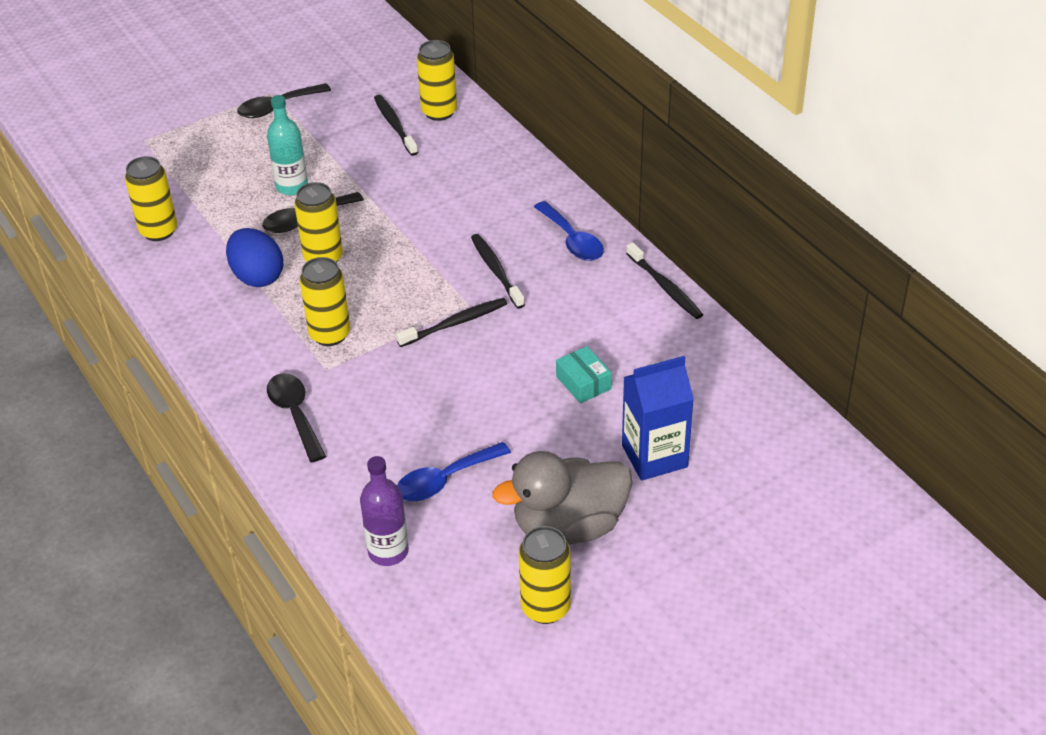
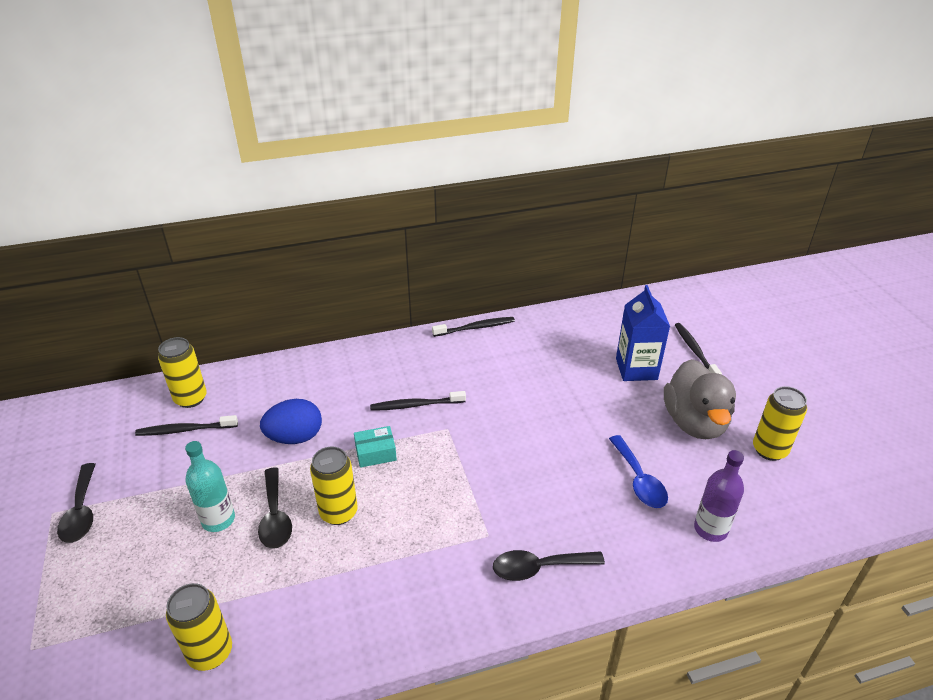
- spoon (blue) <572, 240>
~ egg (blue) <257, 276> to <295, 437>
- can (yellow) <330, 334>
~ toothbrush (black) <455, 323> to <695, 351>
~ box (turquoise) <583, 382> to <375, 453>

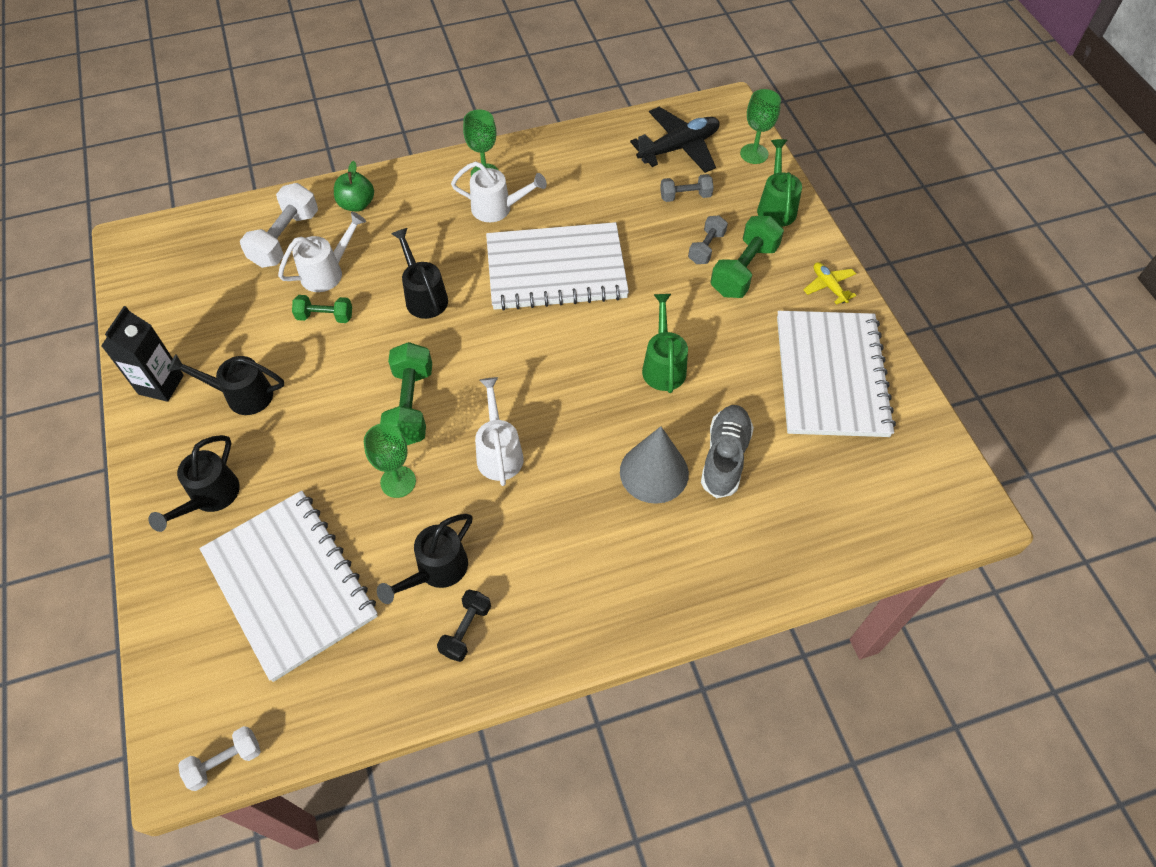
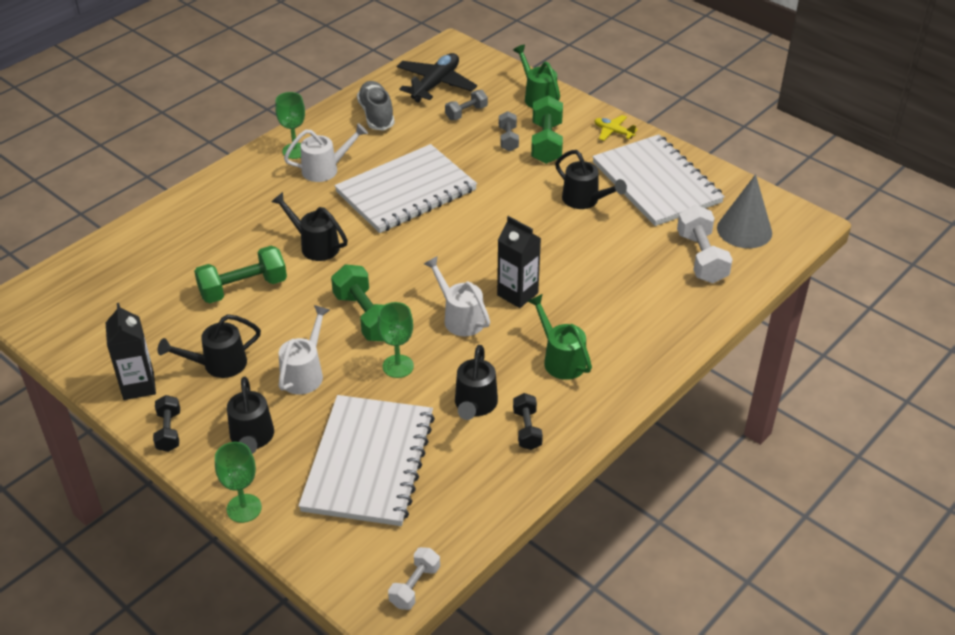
~ goblet (green) <754, 154> to <244, 508>
- apple (green) <357, 204>
~ dumbbell (white) <285, 239> to <701, 258>
~ watering can (white) <327, 272> to <305, 373>
~ watering can (green) <663, 365> to <560, 359>
~ dumbbell (green) <325, 316> = <243, 288> x1.68
~ shoe (grey) <724, 457> to <376, 115>
~ cone (grey) <654, 472> to <744, 230>
~ notebook (white) <290, 584> = <369, 462> 75 degrees clockwise
+ watering can (black) <585, 200>
+ carton (black) <517, 294>
+ dumbbell (black) <169, 431>

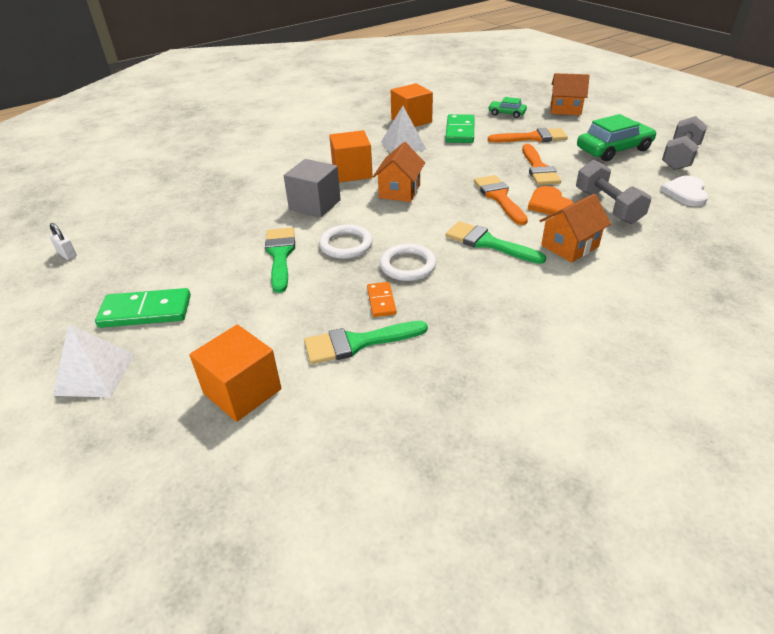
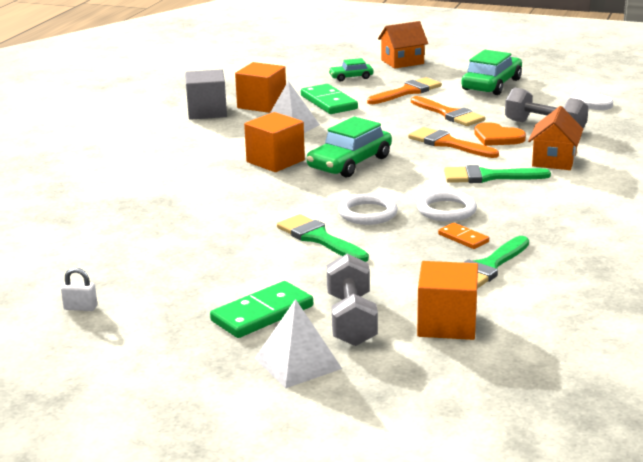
~ dumbbell (grey) <680, 157> to <351, 320>
~ house (orange) <399, 191> to car (green) <349, 163>
~ cube (grey) <315, 205> to <207, 112>

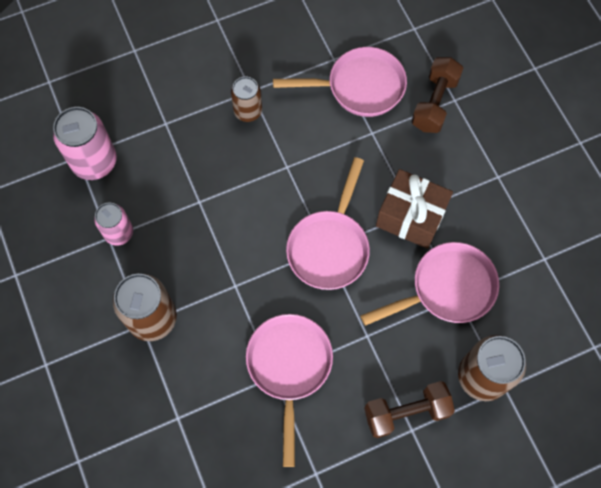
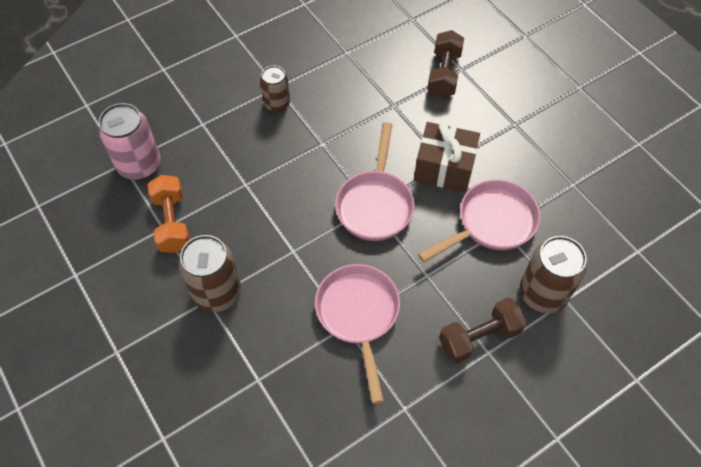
- pan (pink) <359, 87>
~ can (pink) <119, 233> to dumbbell (orange) <172, 222>

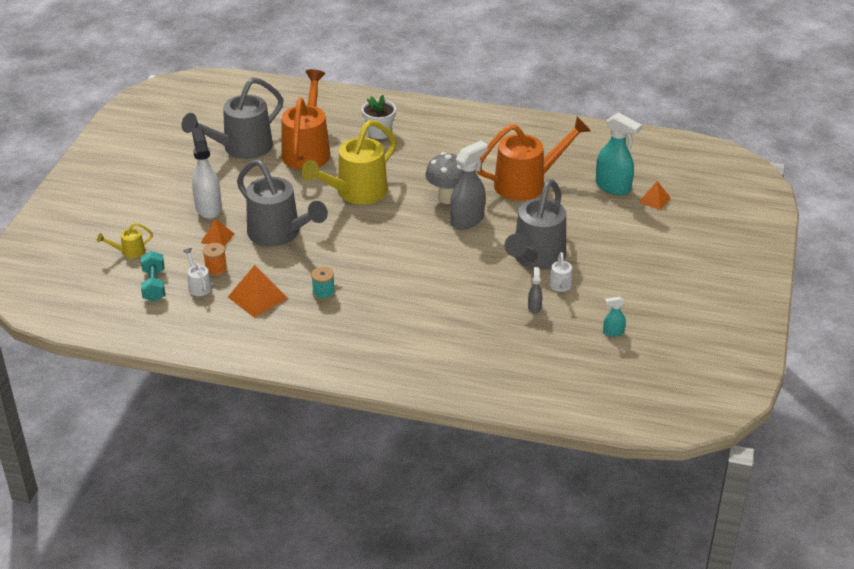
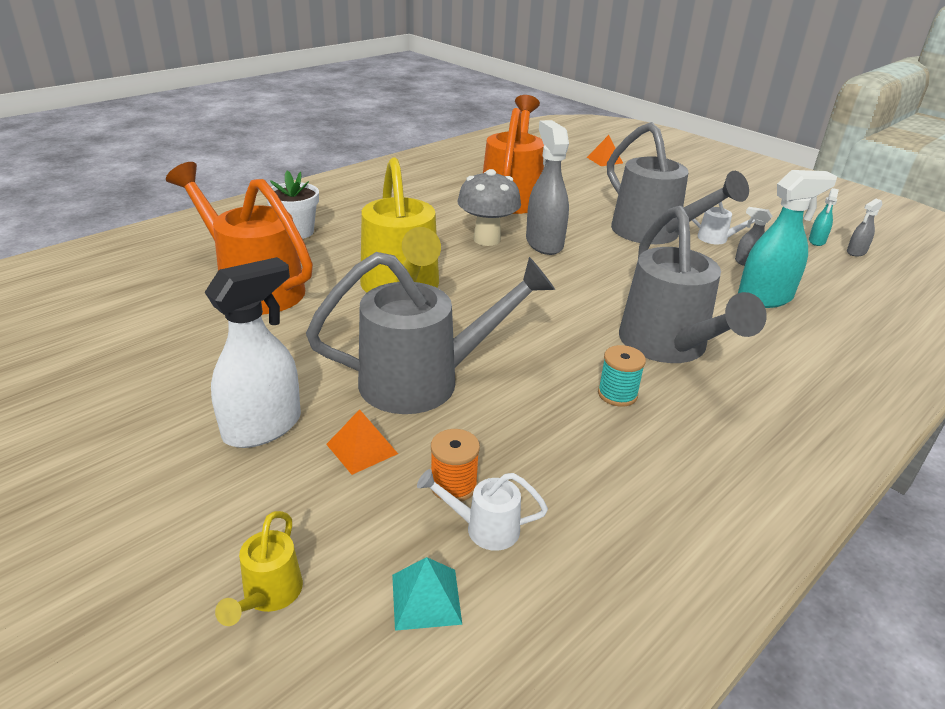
~ watering can (grey) <241, 148> to <668, 346>
~ spray bottle (turquoise) <613, 187> to <765, 298>
~ spray bottle (white) <208, 208> = <263, 427> 120 degrees clockwise
~ dumbbell (turquoise) <154, 285> to pyramid (turquoise) <426, 599>
- pyramid (orange) <257, 297>
+ spray bottle (grey) <856, 252>

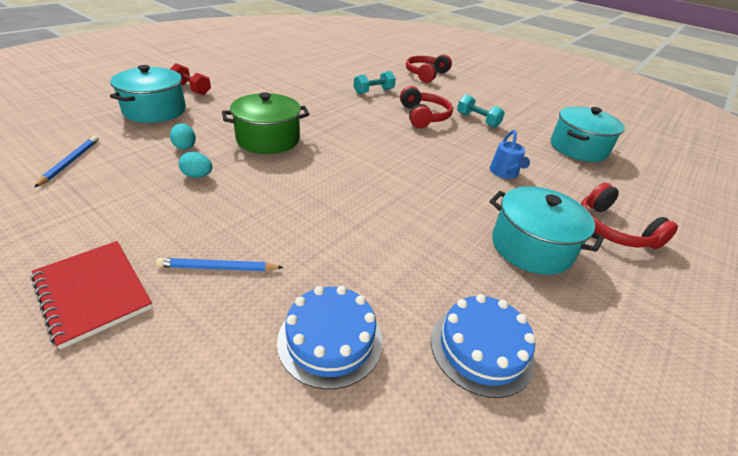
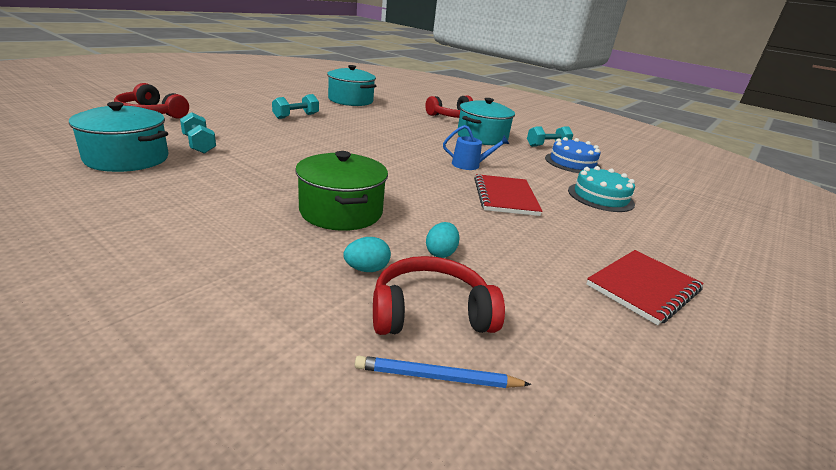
- dumbbell (red) <191, 89>
~ pot (turquoise) <155, 110> to <127, 158>
~ headphones (red) <424, 116> to <430, 312>
~ watering can (blue) <505, 173> to <469, 165>
- pencil (blue) <218, 268>
~ cake (blue) <330, 340> to cake (turquoise) <600, 197>
+ dumbbell (turquoise) <547, 146>
+ notebook (red) <505, 197>

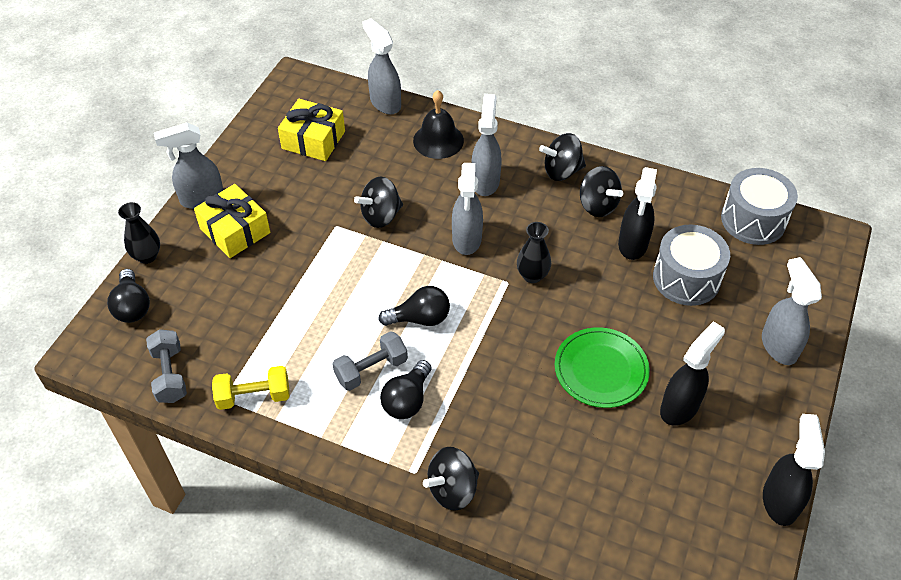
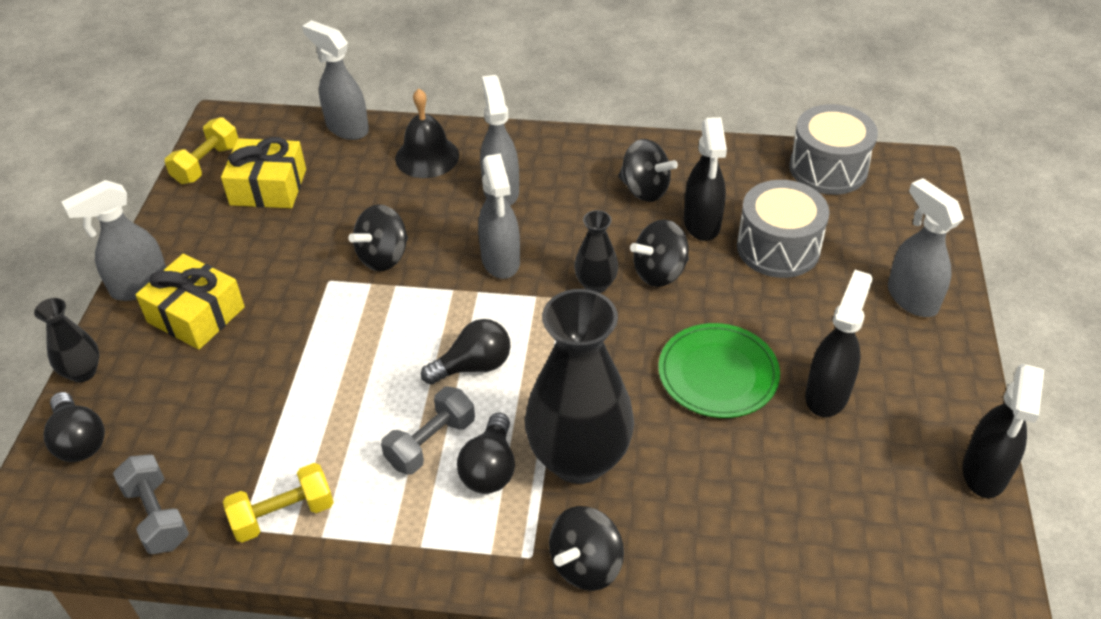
~ spinning top (black) <561, 171> to <659, 272>
~ spray bottle (black) <779, 500> = <984, 473> 150 degrees counterclockwise
+ dumbbell (yellow) <206, 164>
+ vase (black) <579, 459>

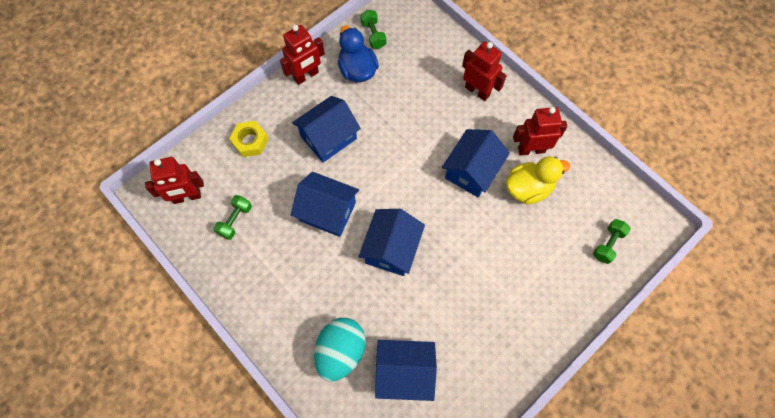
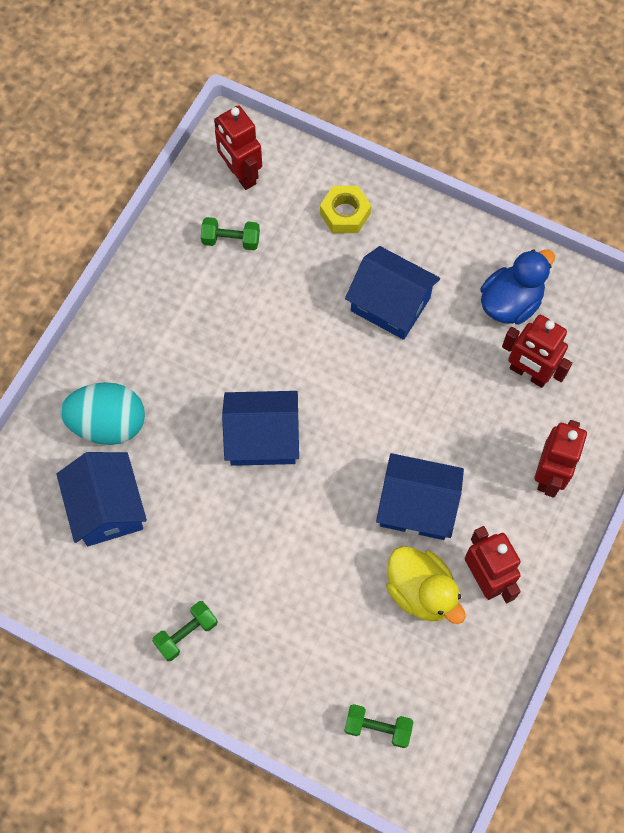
~ dumbbell (green) <373, 35> to <186, 633>
~ robot (red) <306, 76> to <528, 373>
- house (blue) <327, 211>

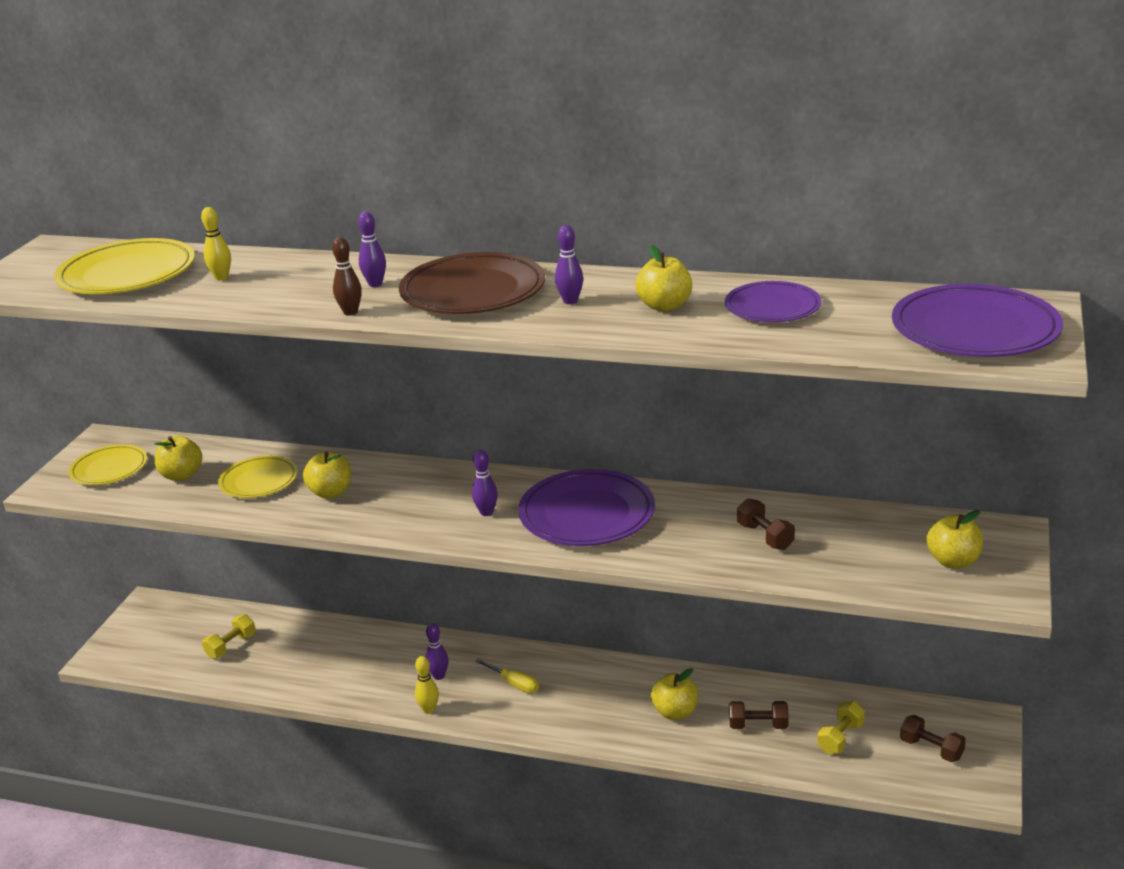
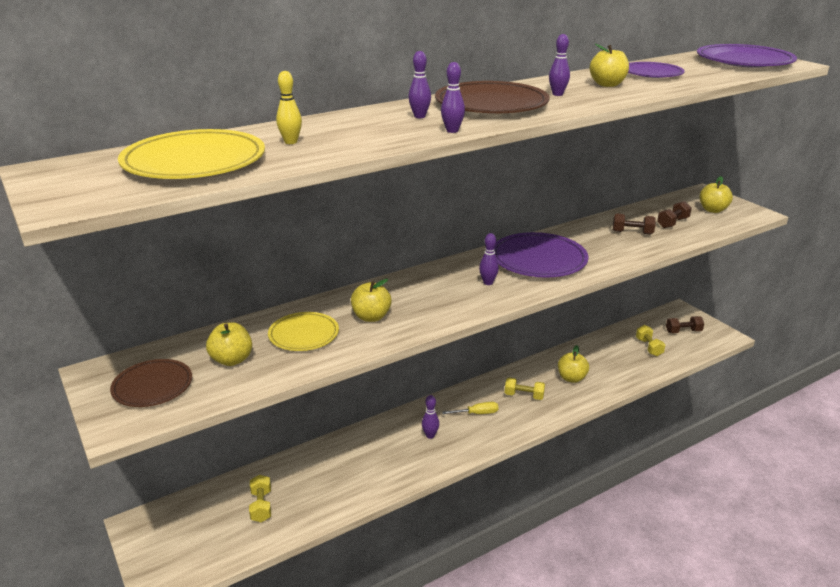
~ bowling pin (brown) <350, 312> to bowling pin (purple) <452, 131>
~ plate (yellow) <109, 469> to plate (brown) <152, 386>
- bowling pin (yellow) <429, 710>
~ dumbbell (brown) <758, 725> to <672, 223>
+ dumbbell (yellow) <524, 396>

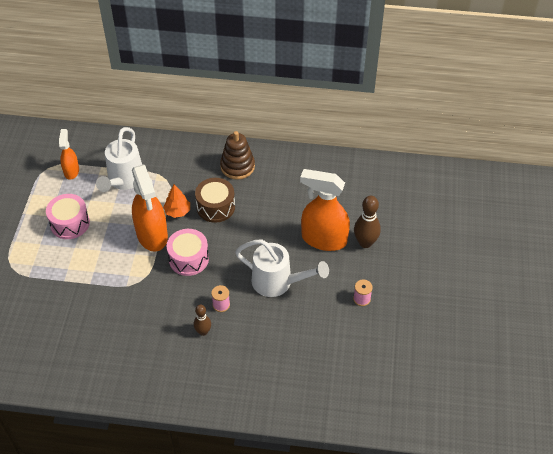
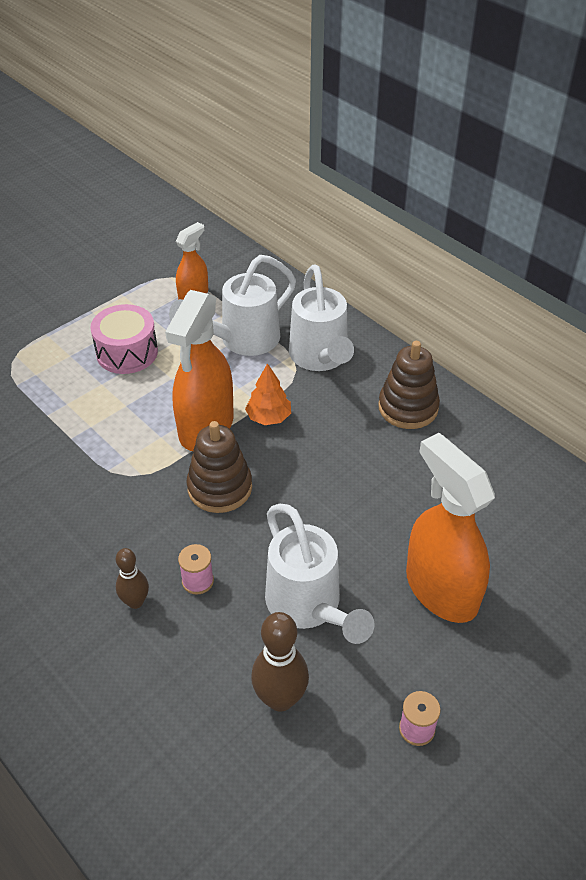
- drum (brown) <215, 207>
~ bowling pin (brown) <365, 243> to <280, 699>
~ drum (pink) <188, 259> to stacking toy (brown) <220, 488>
+ watering can (white) <320, 357>

